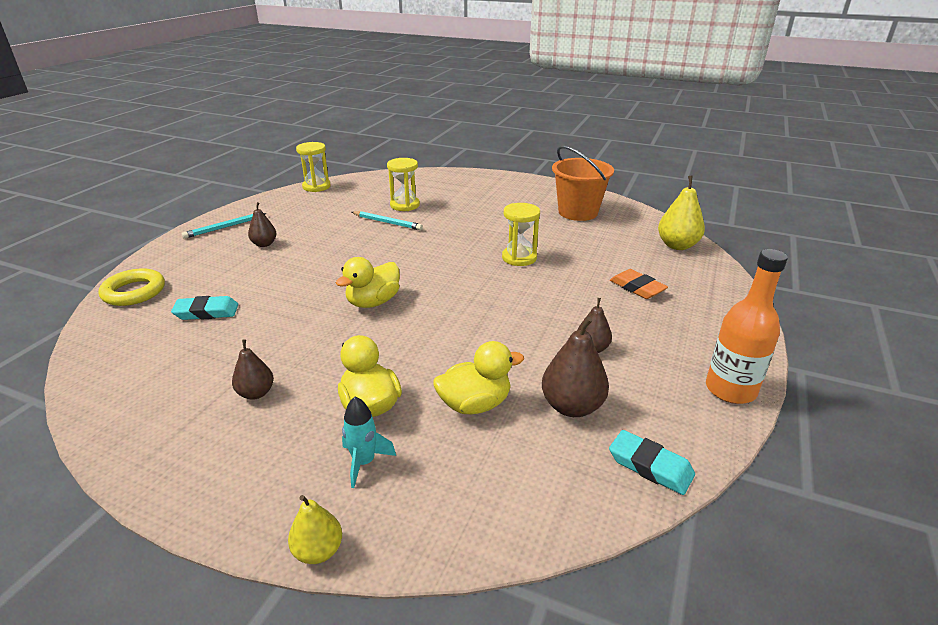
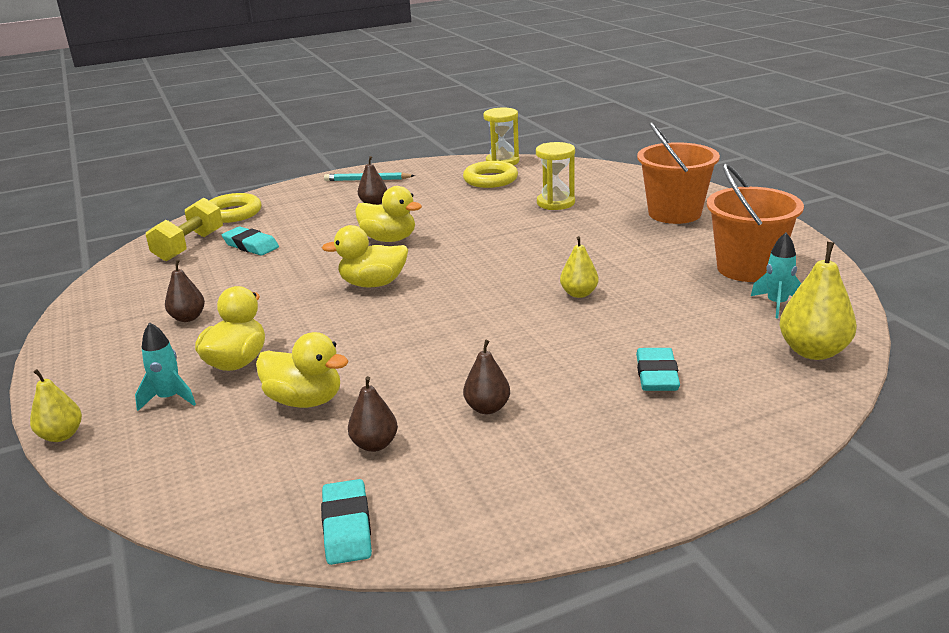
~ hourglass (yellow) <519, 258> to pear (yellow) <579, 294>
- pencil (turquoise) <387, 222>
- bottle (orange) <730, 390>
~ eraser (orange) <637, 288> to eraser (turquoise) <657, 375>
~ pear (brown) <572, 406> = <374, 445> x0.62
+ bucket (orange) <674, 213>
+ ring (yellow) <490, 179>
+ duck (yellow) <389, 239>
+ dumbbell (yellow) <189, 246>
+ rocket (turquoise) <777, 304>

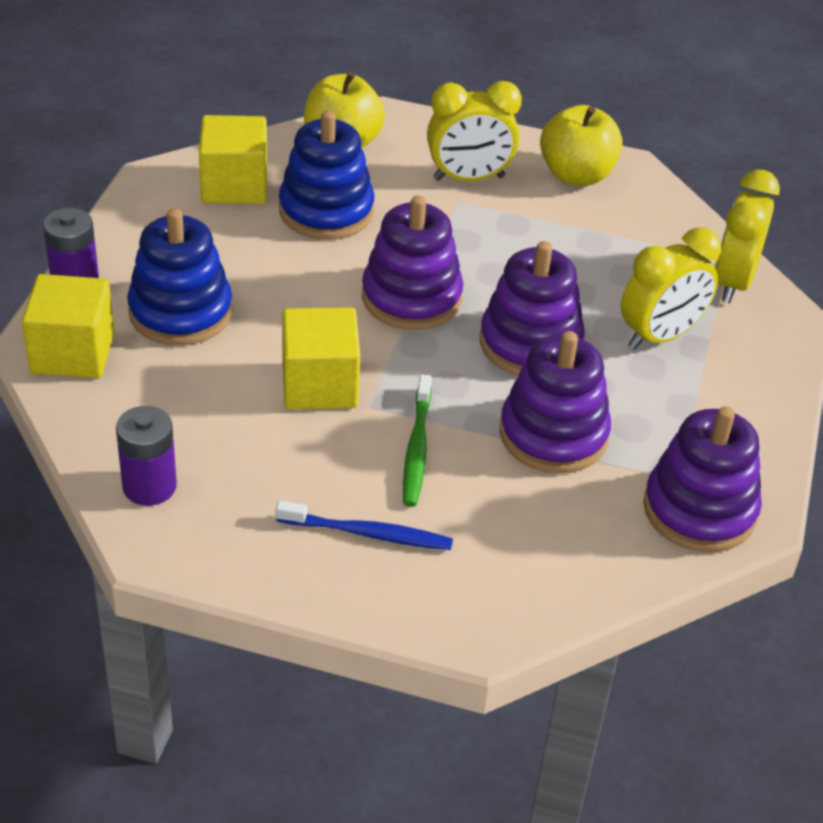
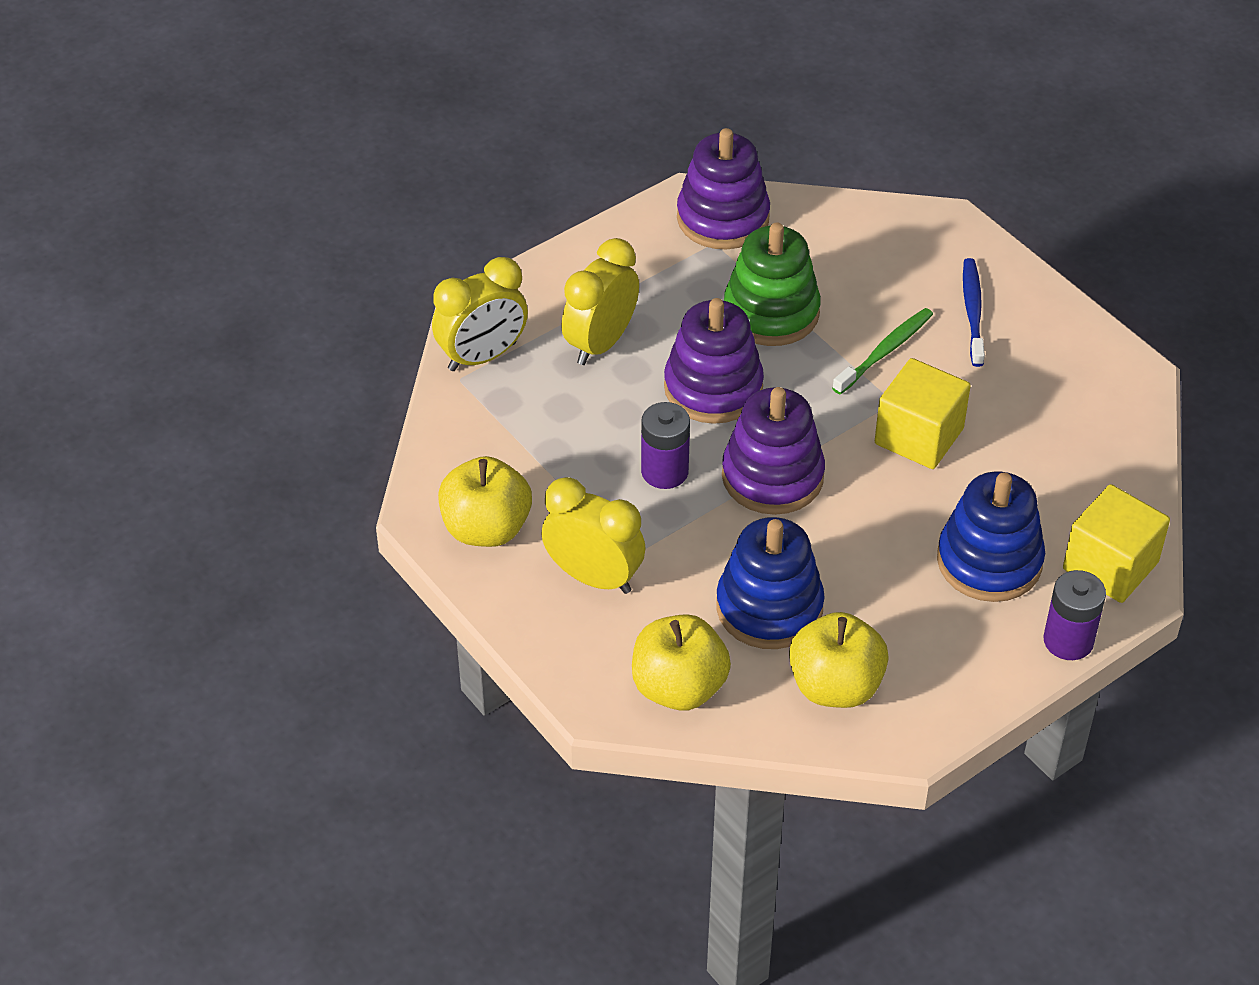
~ cube (yellow) <234, 185> to apple (yellow) <835, 686>
~ clock (yellow) <660, 336> = <600, 343> 60 degrees counterclockwise
~ stacking toy (purple) <553, 435> to stacking toy (green) <771, 312>
~ battery (purple) <149, 486> to <664, 471>
~ toothbrush (blue) <368, 534> = <973, 311> 45 degrees clockwise

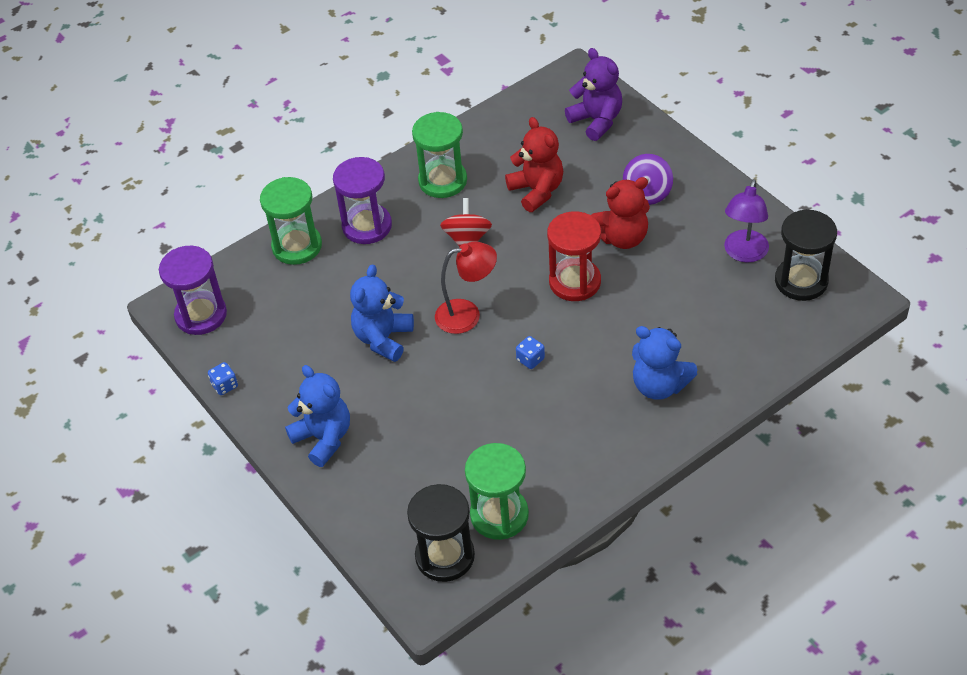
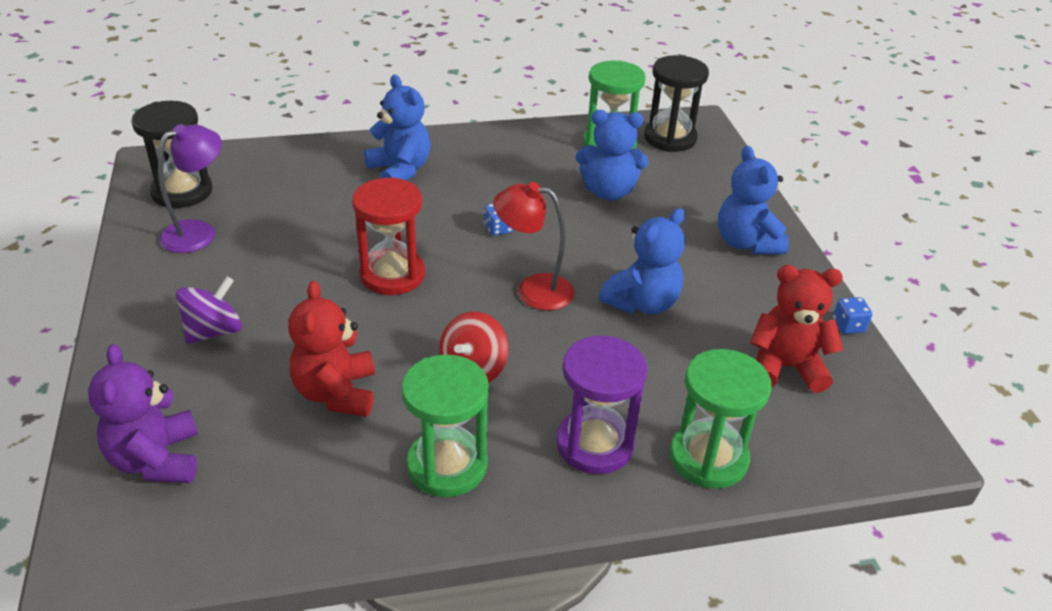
~ teddy bear (red) <622, 237> to <785, 367>
- hourglass (purple) <201, 315>
+ teddy bear (blue) <608, 192>

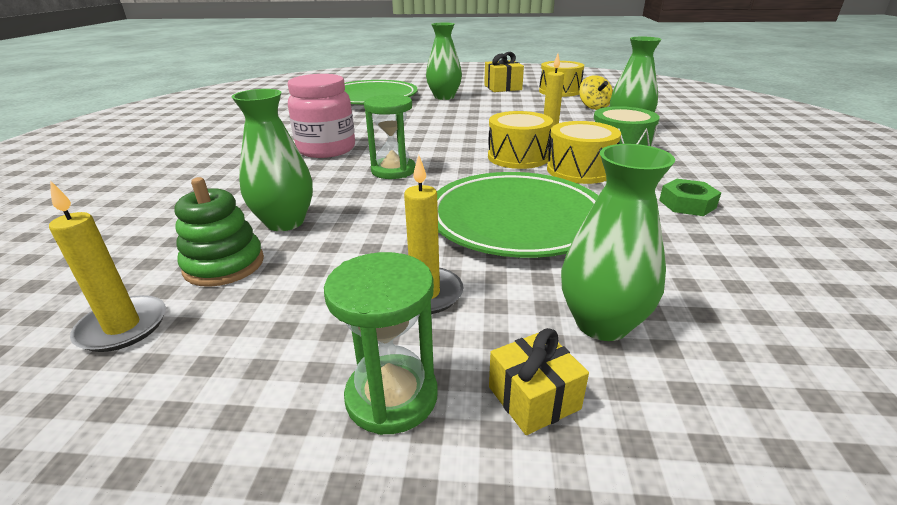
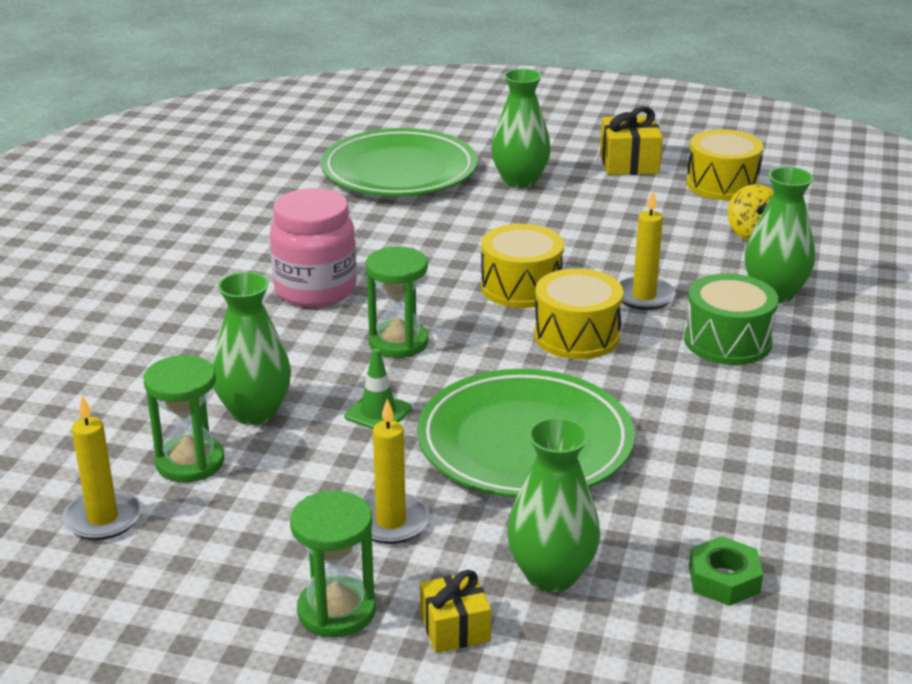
~ drum (yellow) <579, 170> to <521, 287>
~ stacking toy (green) <224, 265> to hourglass (green) <190, 462>
~ nut (green) <687, 204> to <724, 579>
+ traffic cone (green) <378, 412>

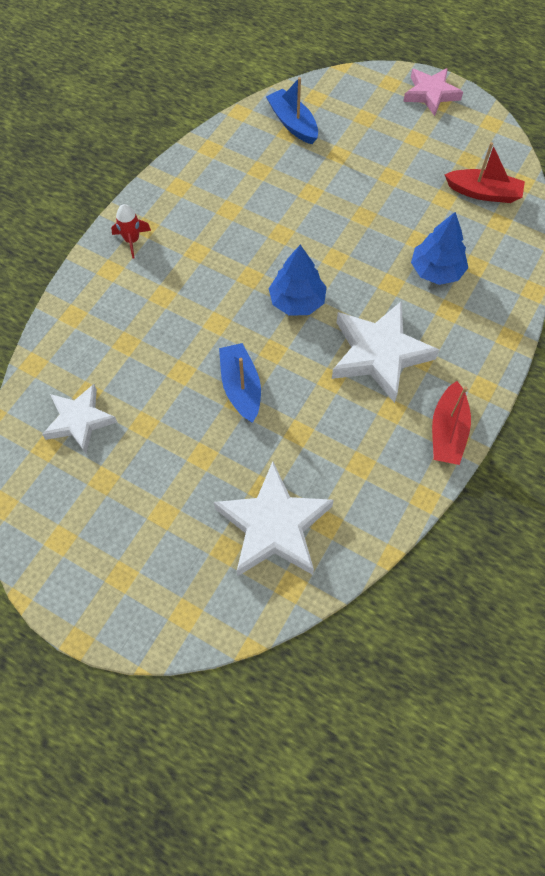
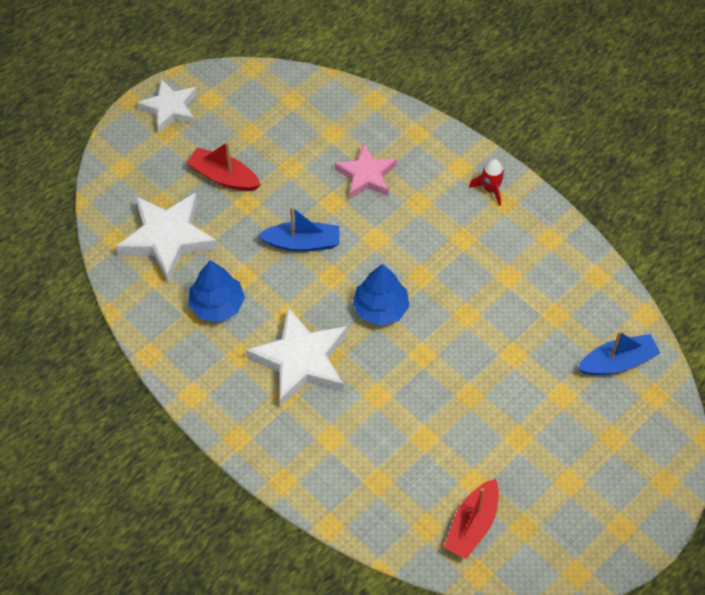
~ star (pink) <431, 94> to <366, 175>
~ tree (blue) <436, 271> to <217, 305>
~ boat (red) <447, 431> to <224, 177>
~ star (white) <79, 420> to <170, 108>

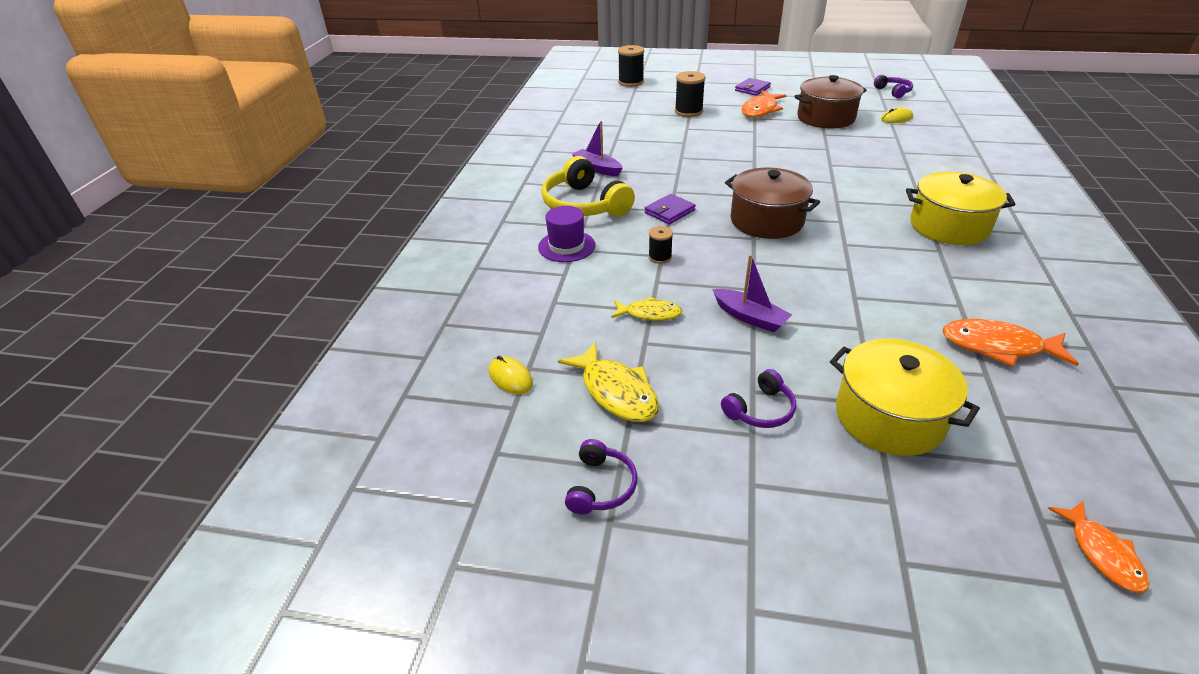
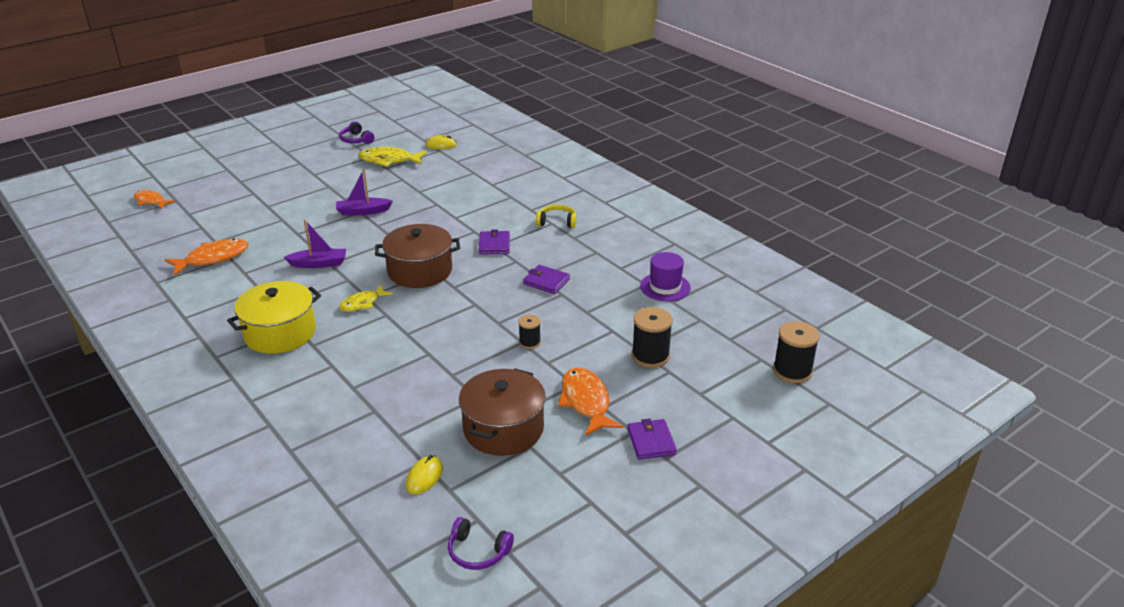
~ boat (purple) <597, 168> to <319, 264>
~ headphones (yellow) <584, 204> = <557, 222> x0.52
~ hat (purple) <566, 246> to <665, 287>
~ spool (black) <660, 257> to <529, 342>
~ fish (yellow) <650, 313> to <362, 303>
- pot (yellow) <889, 417>
- headphones (purple) <760, 410>
+ wallet (purple) <546, 281>

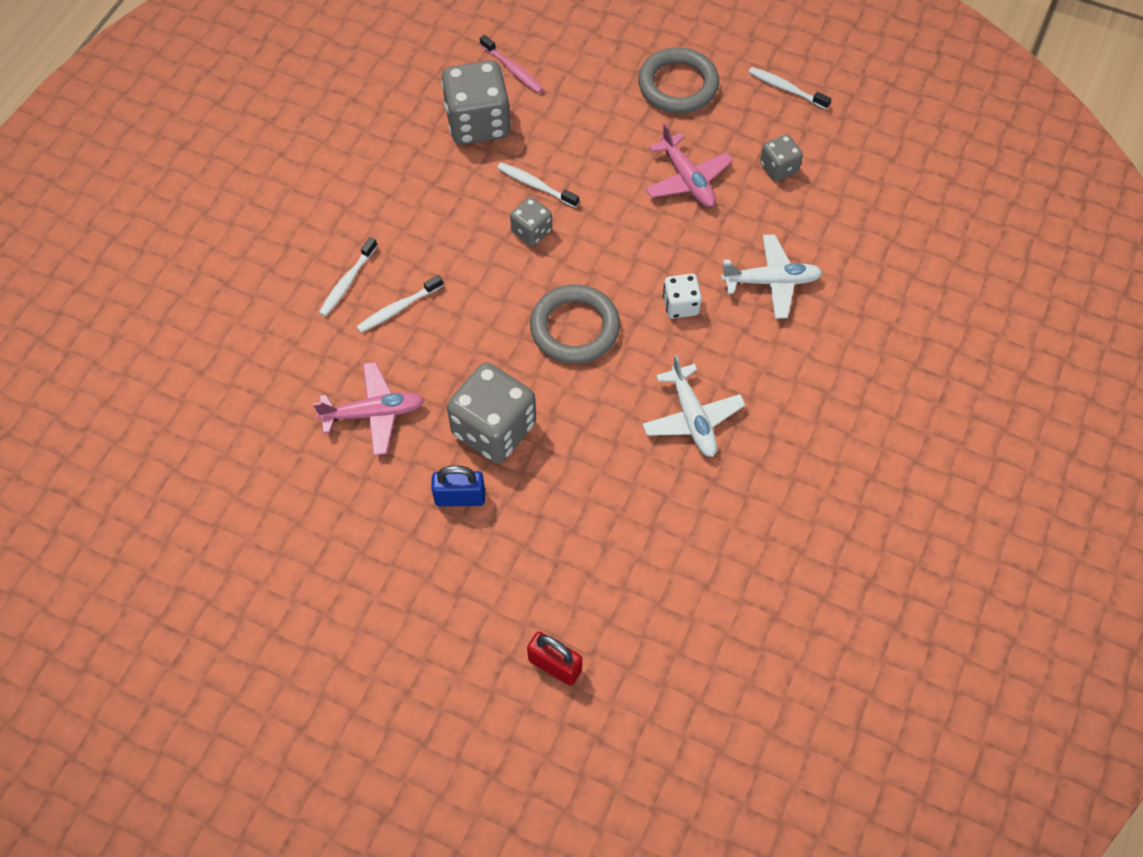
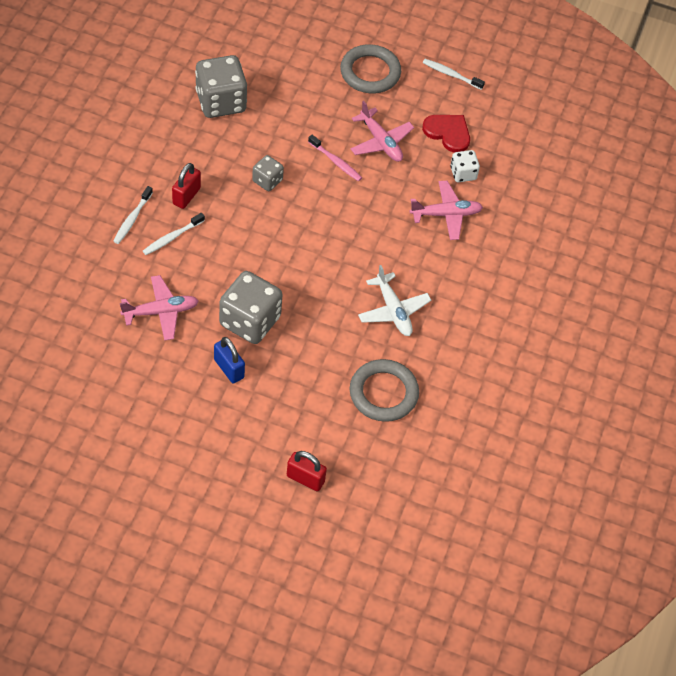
~ toothbrush (pink) <512, 69> to <336, 162>
~ dice (grey) <779, 168> to heart (red) <448, 133>
- toothbrush (white) <536, 185>
~ plane (white) <771, 281> to plane (pink) <446, 214>
~ dice (white) <680, 305> to <463, 173>
~ ring (grey) <575, 328> to <383, 393>
~ padlock (blue) <460, 497> = <229, 368> 60 degrees clockwise
+ padlock (red) <186, 196>

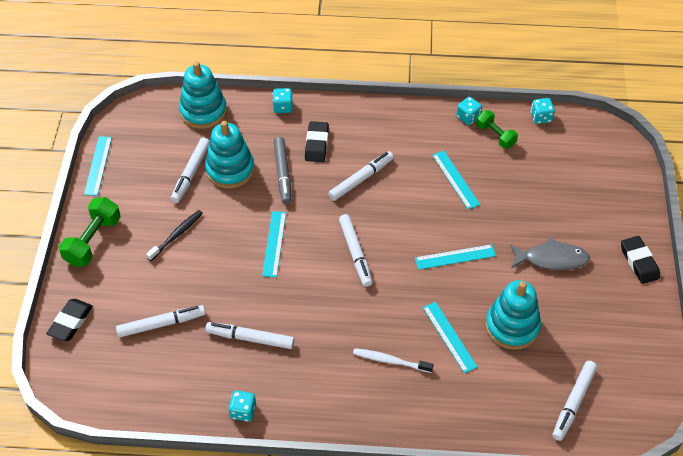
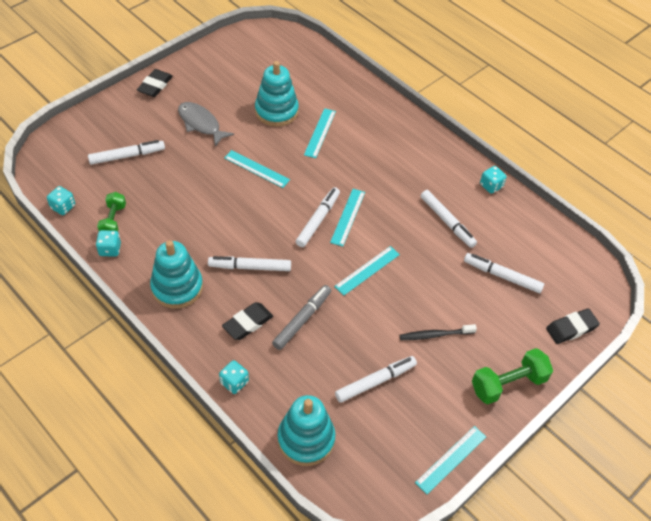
~ stacking toy (turquoise) <230, 170> to <177, 287>
~ ruler (turquoise) <455, 179> to <347, 217>
- toothbrush (white) <390, 361>
~ marker (white) <573, 403> to <127, 156>

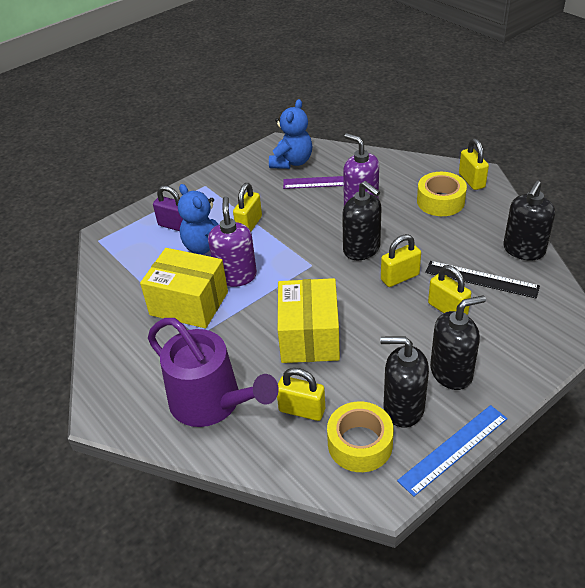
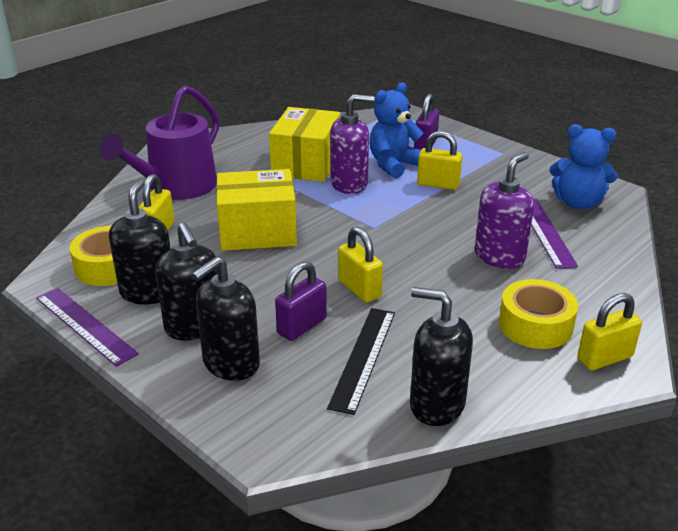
~ soap dispenser (black) <362, 249> to <231, 364>
~ padlock (yellow) <447, 309> to padlock (purple) <302, 326>
~ ruler (blue) <453, 449> to ruler (purple) <85, 325>

